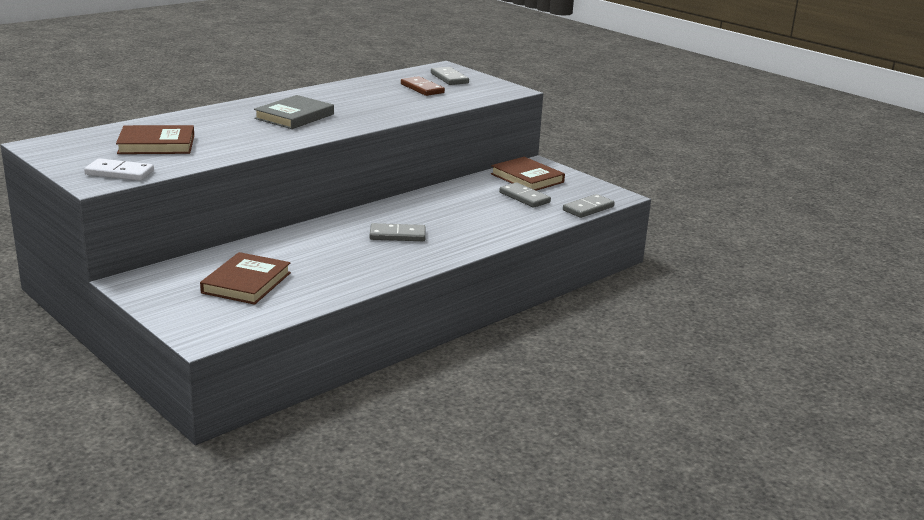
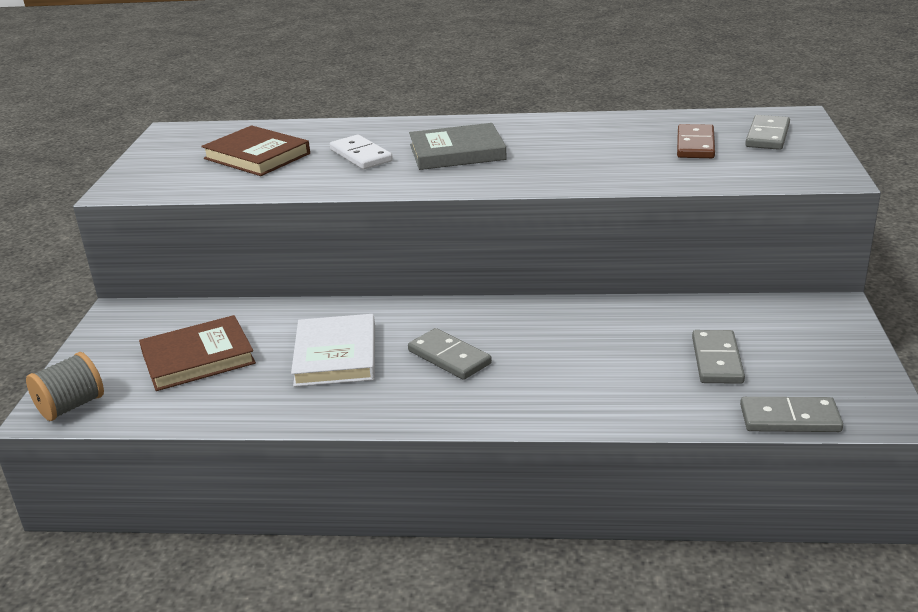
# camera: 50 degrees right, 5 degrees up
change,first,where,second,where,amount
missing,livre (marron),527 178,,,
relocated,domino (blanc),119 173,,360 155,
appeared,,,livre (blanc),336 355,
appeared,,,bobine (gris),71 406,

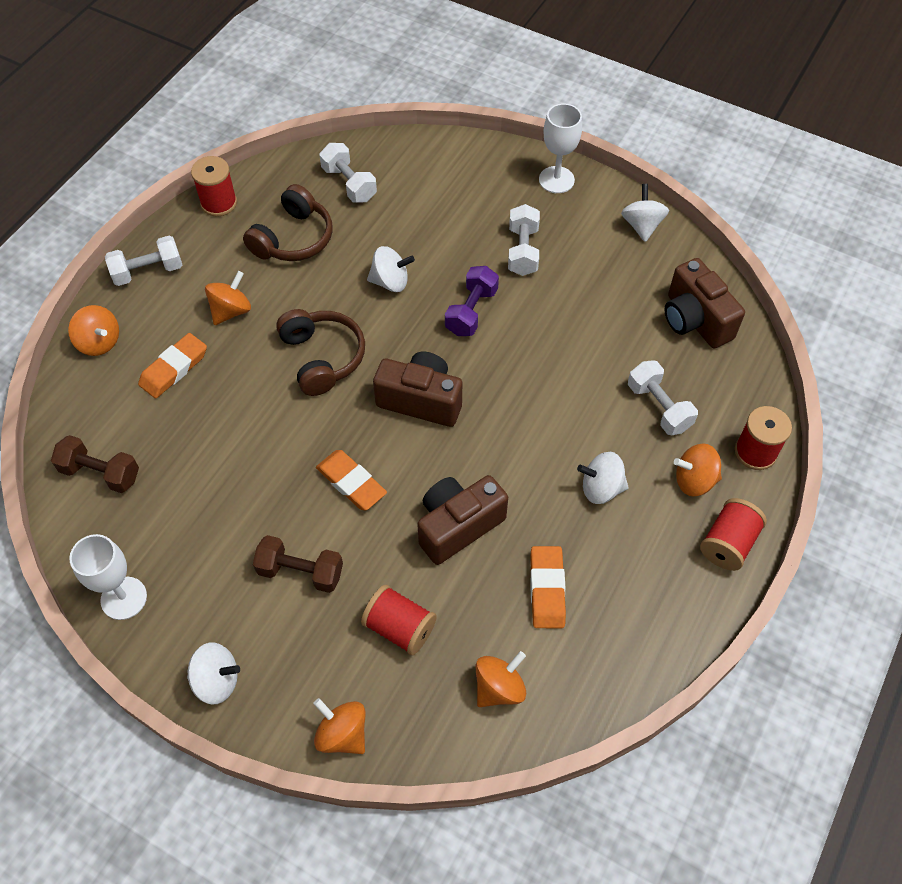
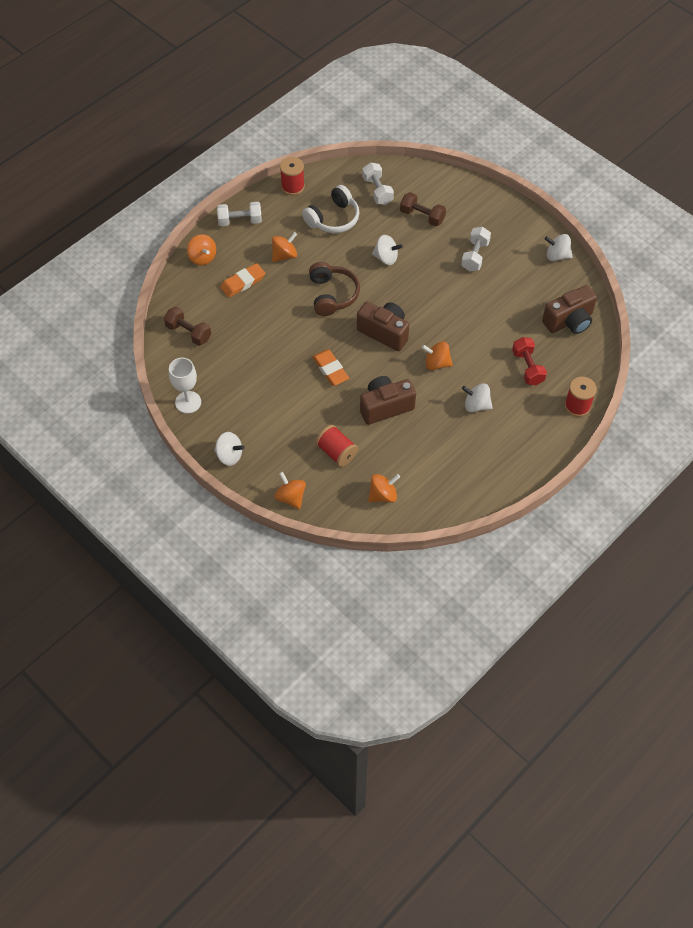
# camera: 15 degrees right, 0 degrees up
change,first,where,second,where,amount
missing,verre à pied (blanc),556 180,,,
colour,casque audio (marron),293 238,casque audio (blanc),333 218,
spun,toupie (blanc),642 226,,557 256,90 degrees counterclockwise
spun,appareil photo (marron),695 320,,569 321,105 degrees counterclockwise
missing,haltère (violet),471 311,,,
colour,haltère (blanc),659 407,haltère (rouge),527 367,
relocated,toupie (orange),694 480,,436 363,
missing,bobine (rouge),728 543,,,
relocated,haltère (marron),300 572,,422 216,
missing,gomme (orange),547 589,,,

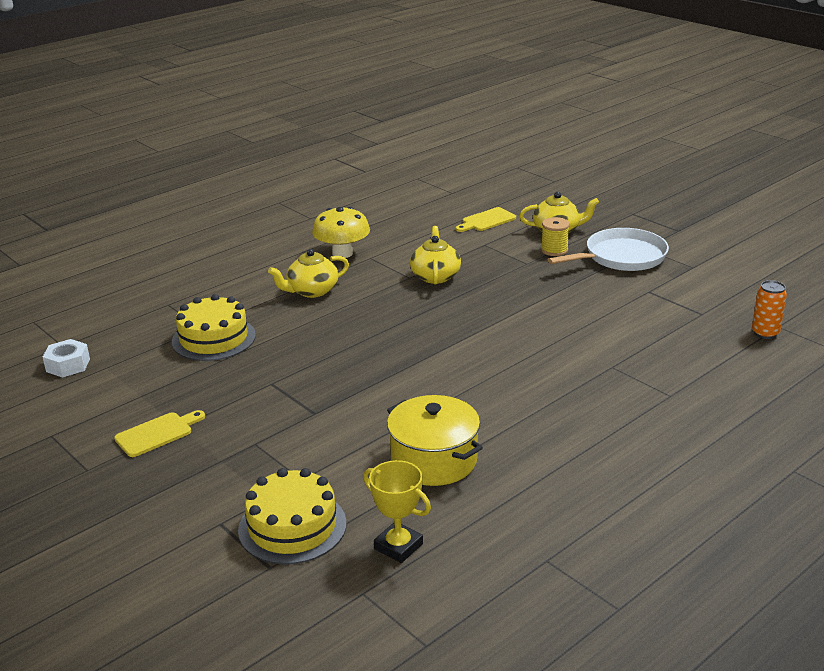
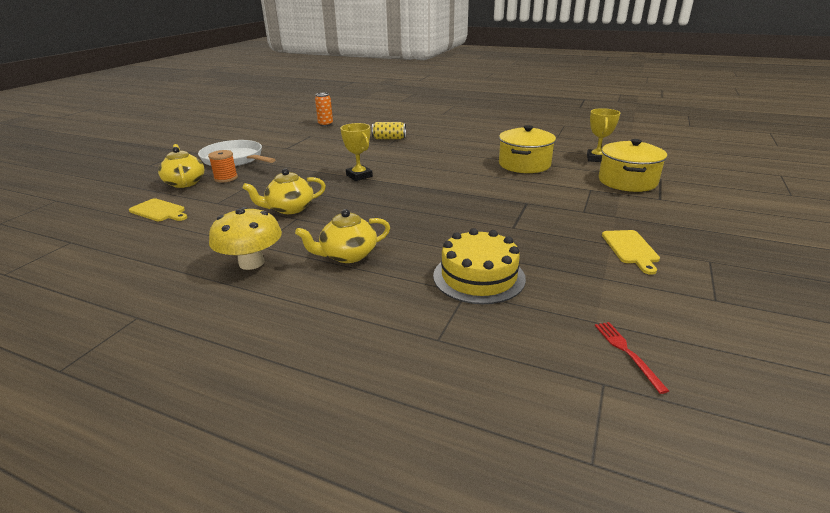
# camera: 115 degrees left, 0 degrees up
change,first,where,second,where,amount
colour,bobine (jaune),554 250,bobine (orange),226 178,
spun,théière (jaune),312 291,,348 255,120 degrees clockwise
exchanged,écrou (blanc),68 365,fourchette (rouge),627 353,
spun,planche à découper (jaune),157 433,,631 249,120 degrees counterclockwise
exchanged,gâteau (jaune),292 526,marmite (jaune),627 181,
appeared,,,canette (jaune),389 138,
appeared,,,trophée (jaune),359 176,

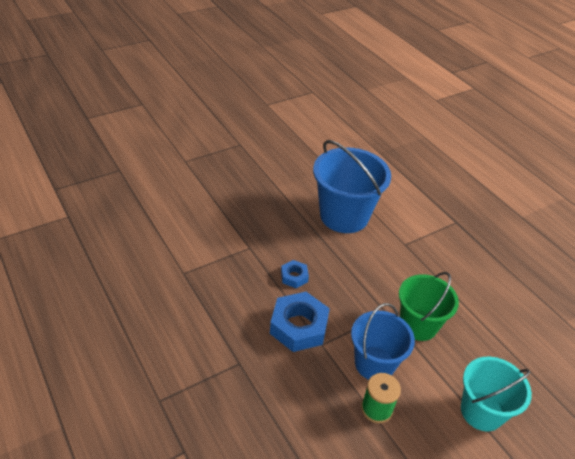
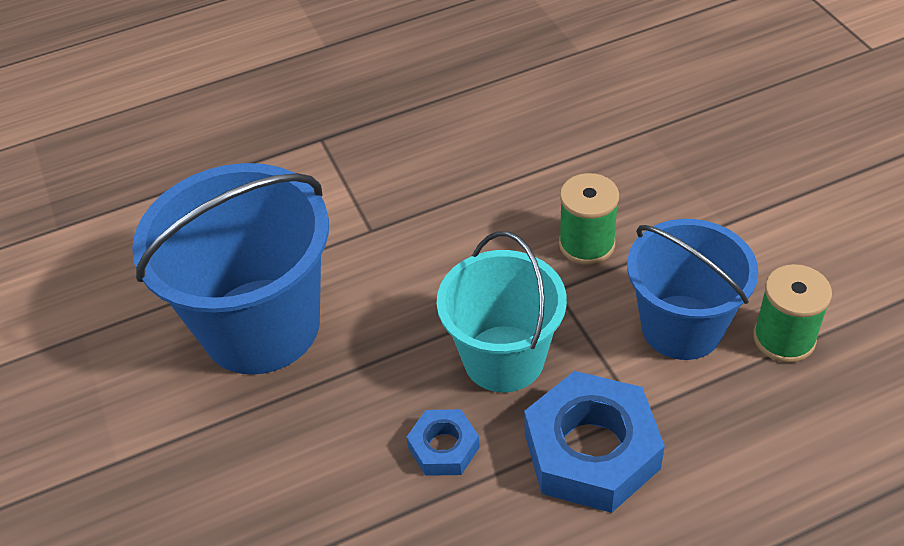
# camera: 75 degrees left, 5 degrees up
change,first,where,second,where,amount
exchanged,seau (vert),418 325,bobine (vert),587 244,
relocated,seau (turquoise),481 411,,503 358,

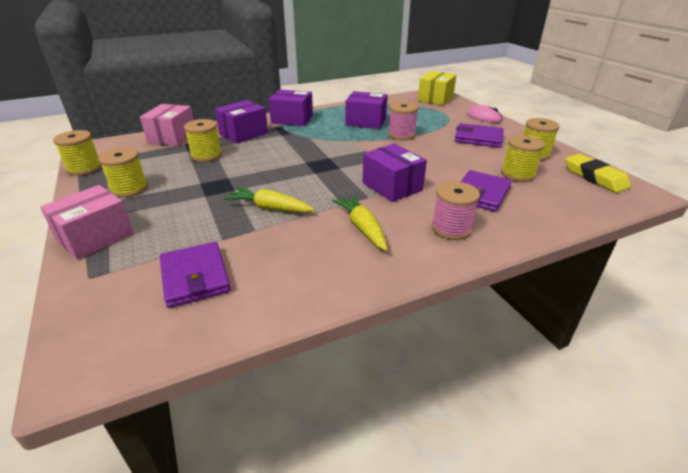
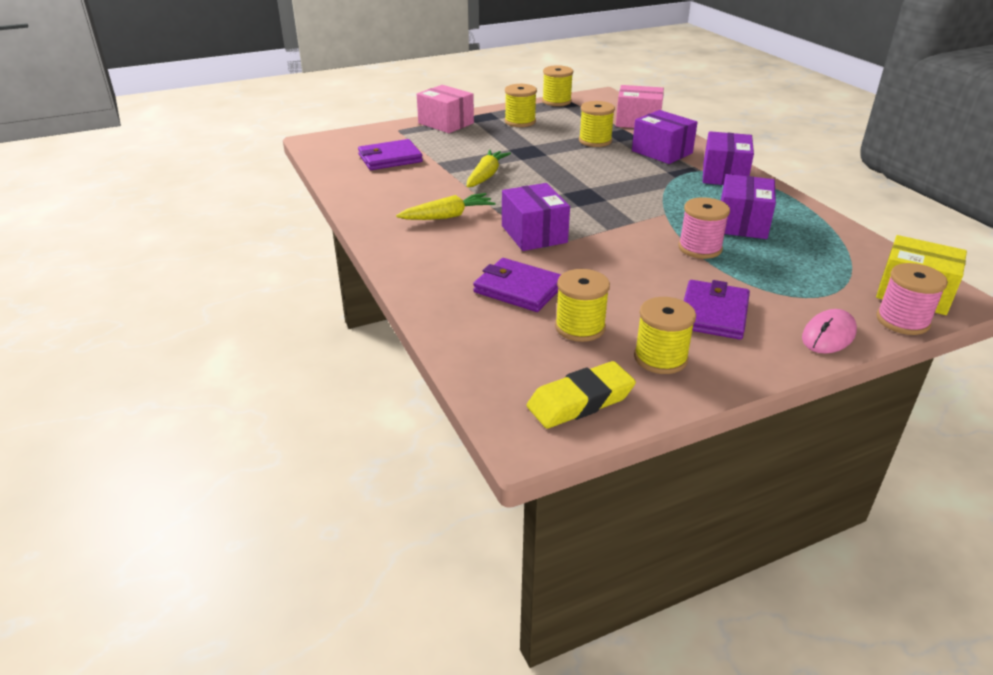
# camera: 90 degrees right, 0 degrees up
change,first,where,second,where,amount
spun,boîte (violet),392 186,,534 234,75 degrees counterclockwise
relocated,bobine (rose),451 228,,902 321,

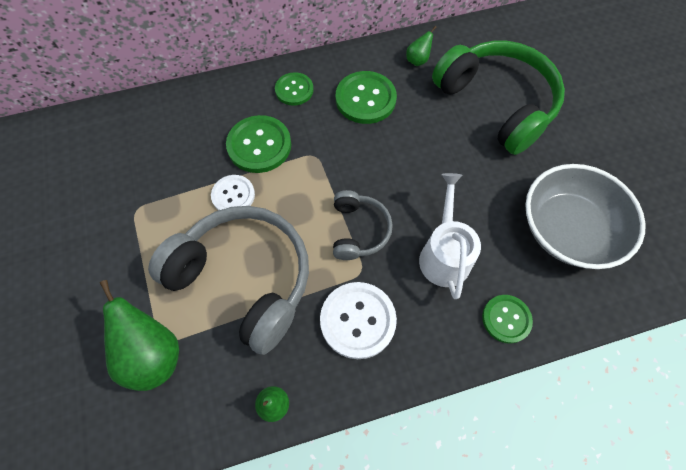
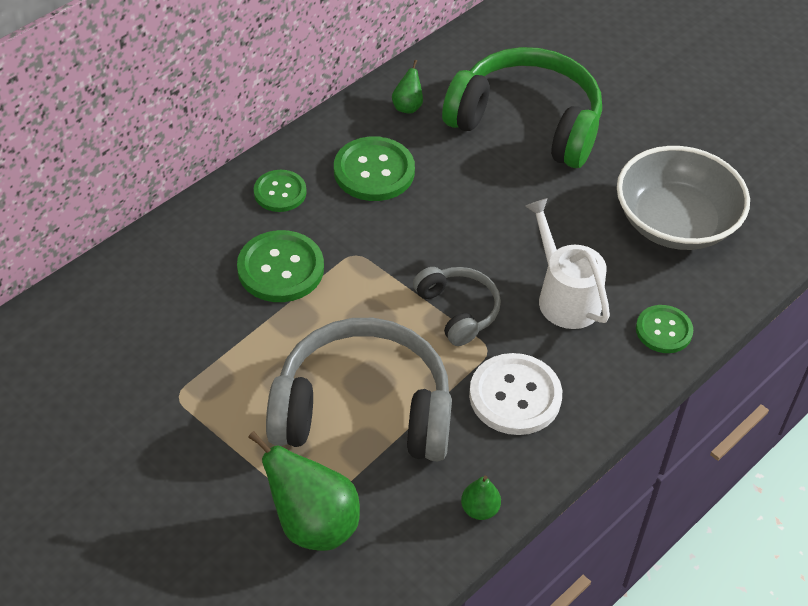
# camera: 30 degrees left, 15 degrees down
change,first,where,second,where,amount
missing,bouton (blanc),233 195,,,

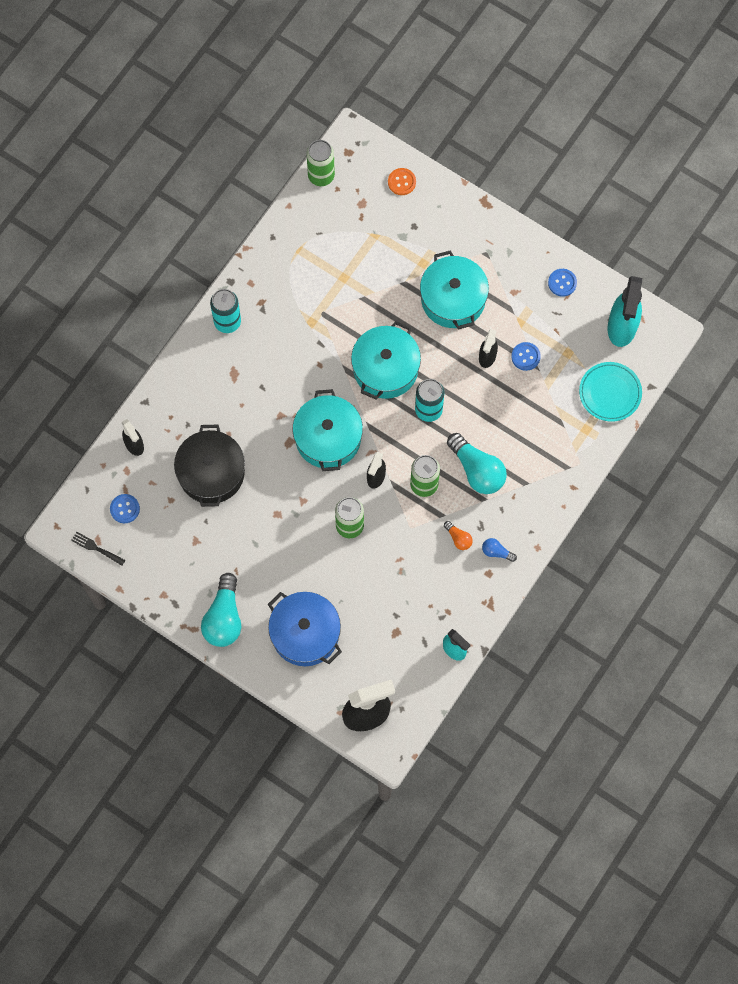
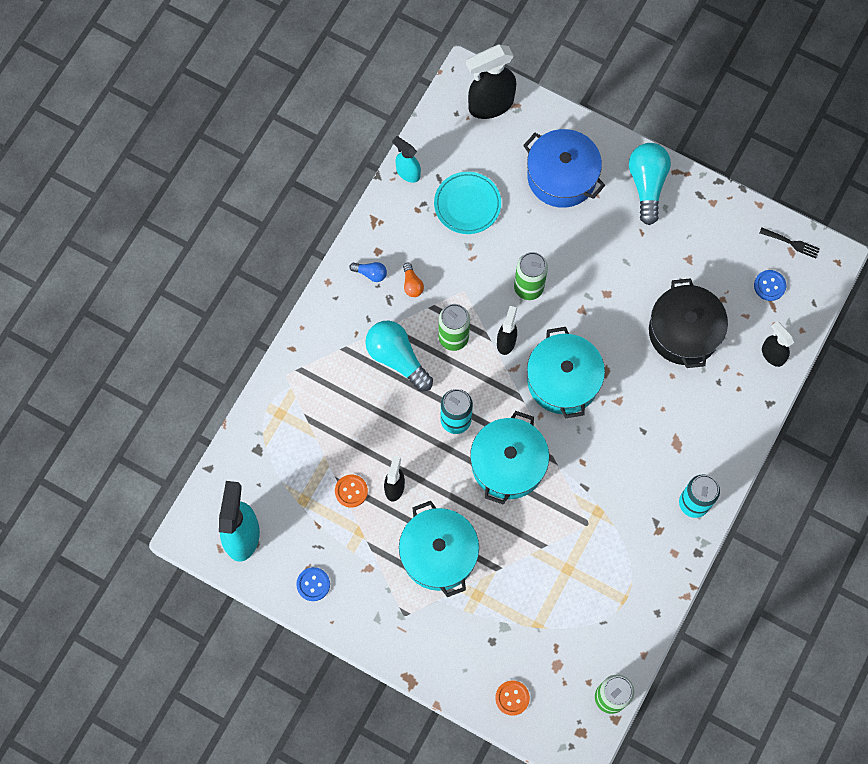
# camera: 175 degrees right, 0 degrees up
change,first,where,second,where,amount
colour,bouton (bleu),525 357,bouton (orange),351 491,
relocated,assiette (turquoise),610 393,,467 204,
spun,ampoule (orange),458 538,,412 284,150 degrees counterclockwise

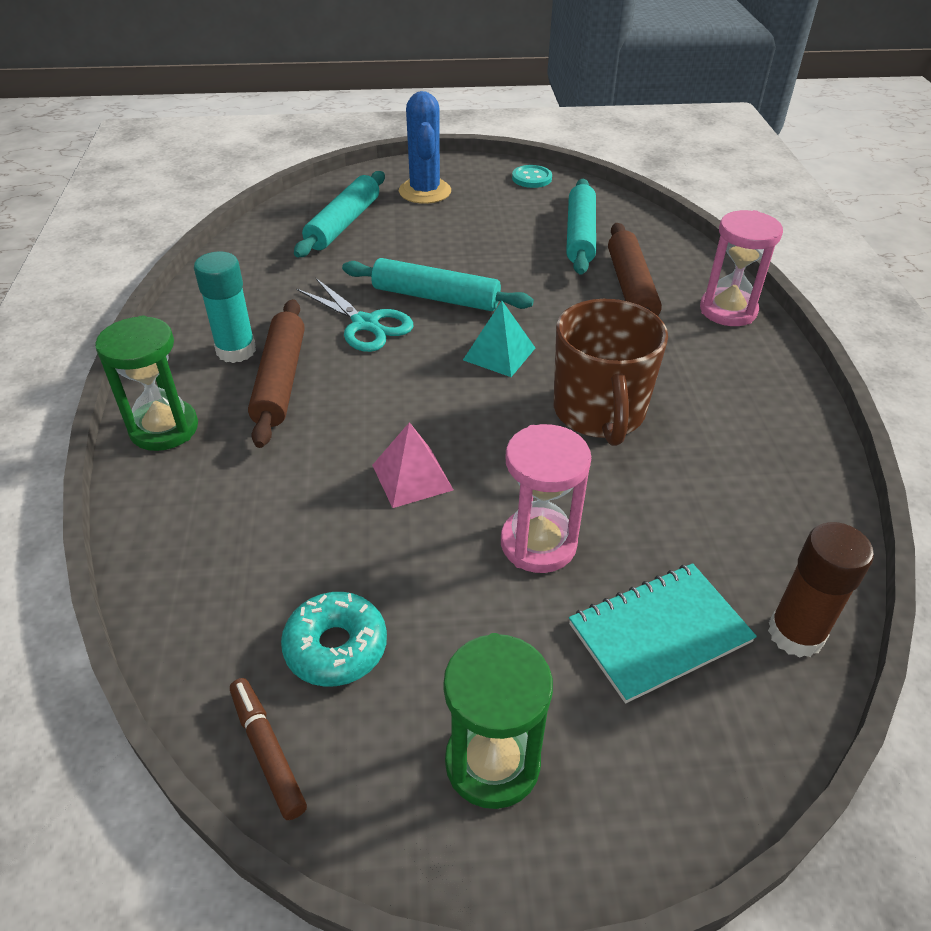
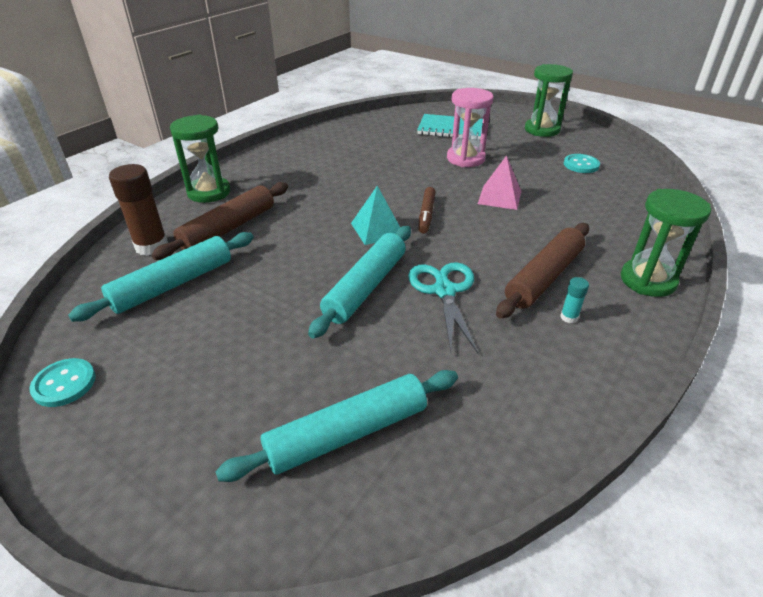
# camera: 140 degrees left, 5 degrees down
change,first,where,second,where,amount
missing,cactus (bleu),425 191,,,
colour,sablier (rose),728 310,sablier (vert),209 192,
size,bâton de colle (turquoise),236 351,,569 317,x0.46
spun,rouleau à pâtisserie (turquoise),435 297,,365 287,60 degrees clockwise
missing,tasse (marron),599 413,,,
relocated,bâton de colle (marron),795 634,,151 246,
exchanged,beignet (turquoise),336 647,bouton (turquoise),581 165,
relocated,feutre (marron),267 751,,426 214,

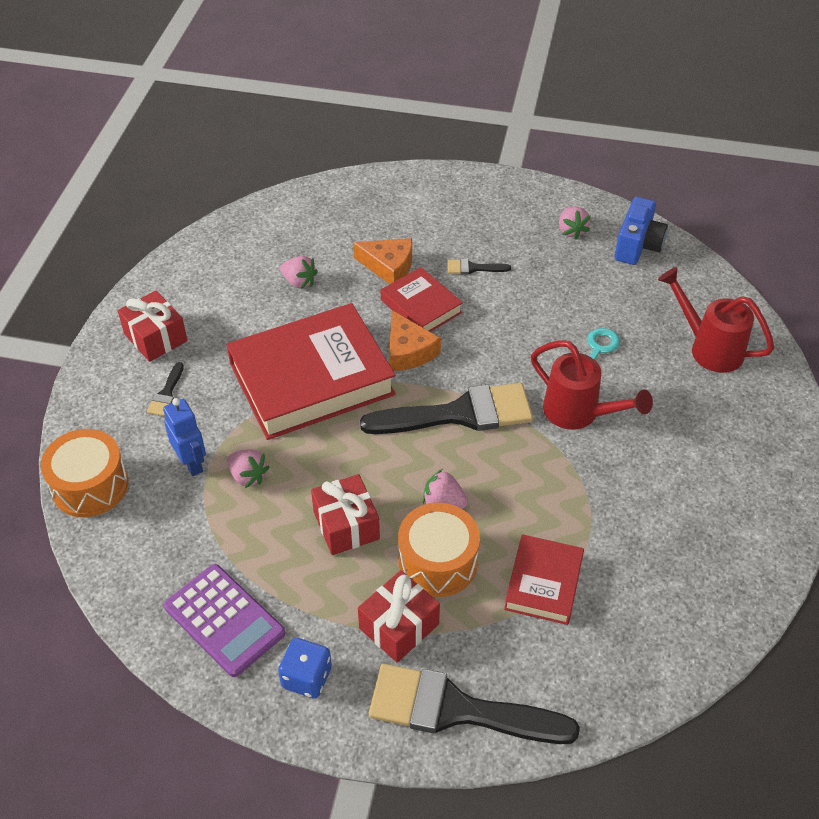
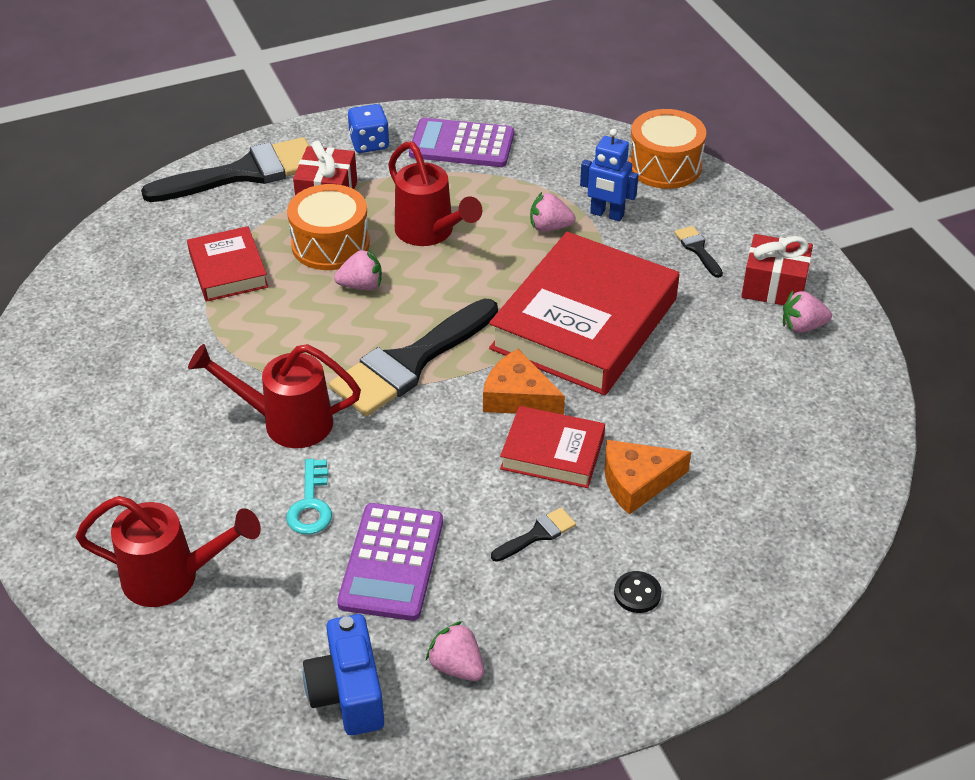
# camera: 145 degrees right, 5 degrees down
change,first,where,second,where,amount
relocated,fraise (rose),299 282,,802 326,
exchanged,cadeau (rouge),346 525,arrosoir (rouge),430 233,
appeared,,,calculatrice (violet),391 562,
appeared,,,bouton (noir),637 593,

